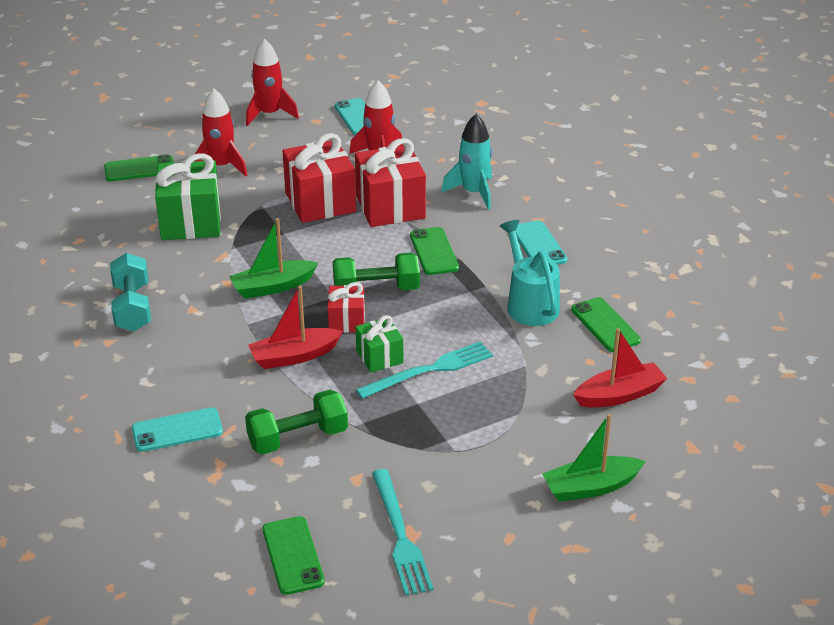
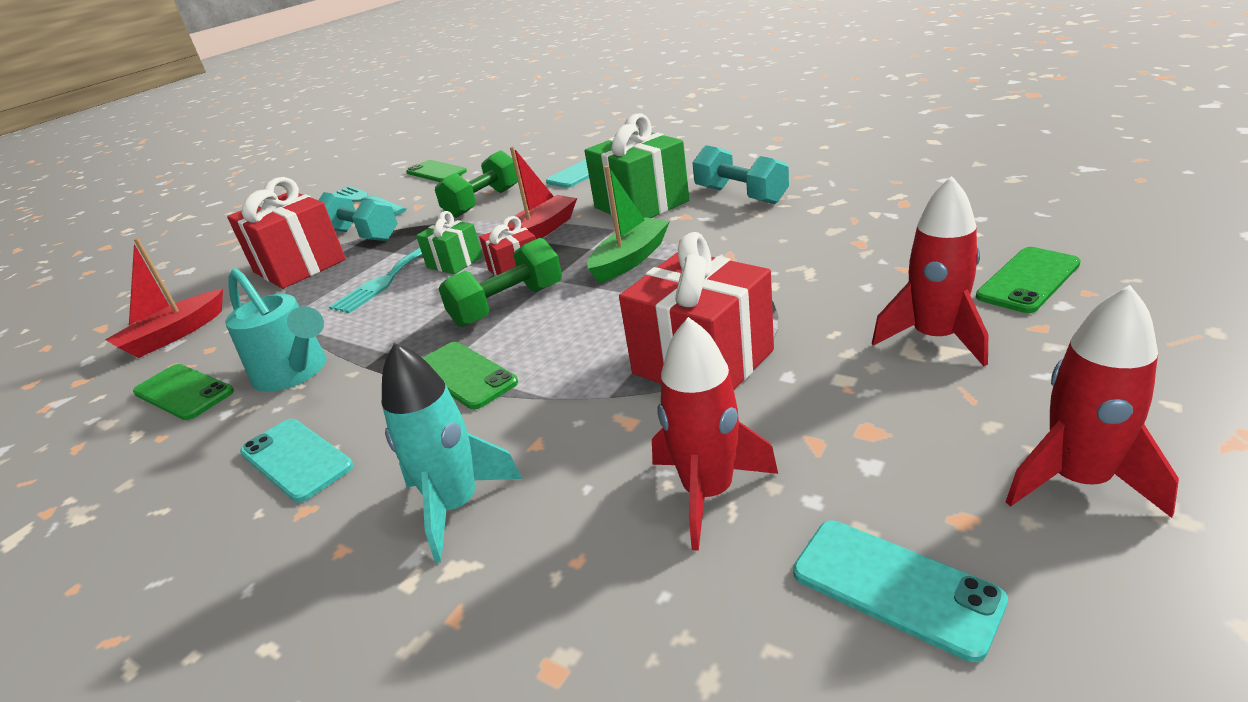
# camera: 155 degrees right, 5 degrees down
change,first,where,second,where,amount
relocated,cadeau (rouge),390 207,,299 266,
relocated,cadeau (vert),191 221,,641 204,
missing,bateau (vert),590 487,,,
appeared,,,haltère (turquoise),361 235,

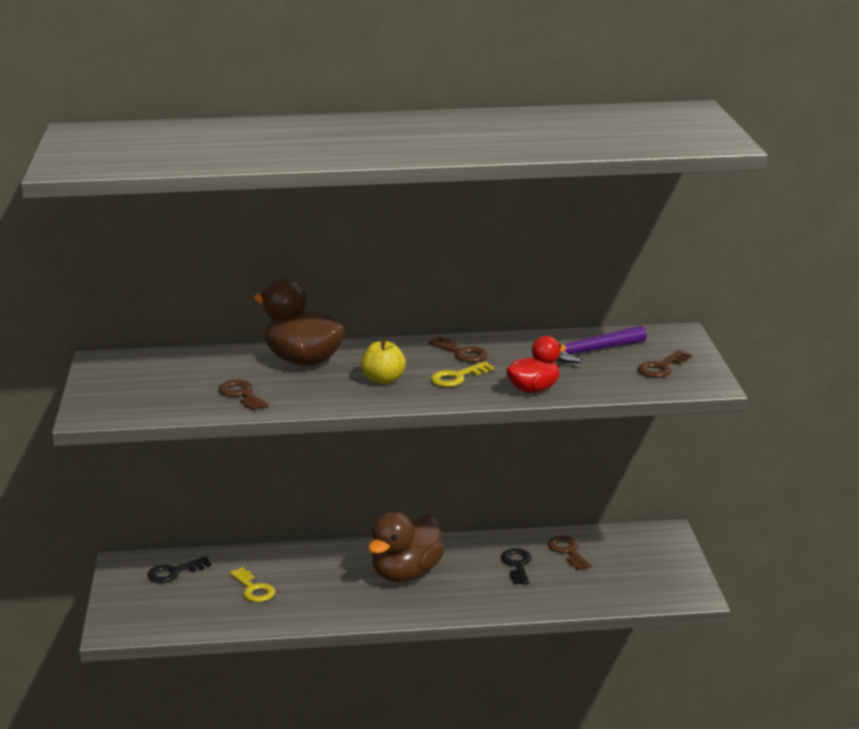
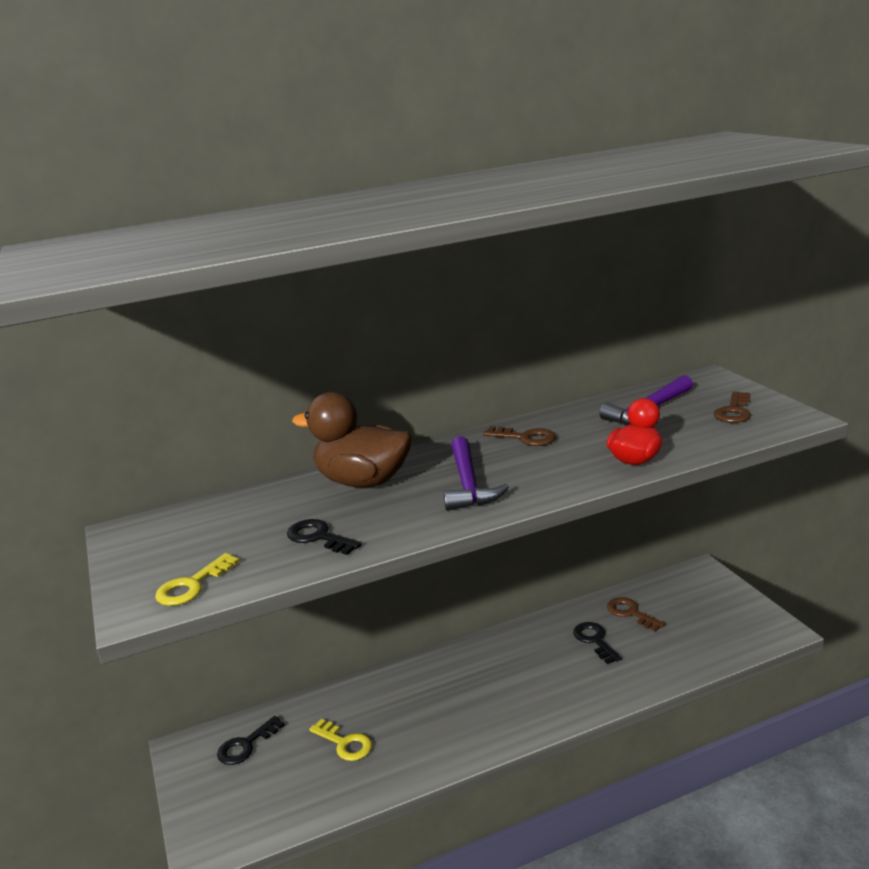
# camera: 15 degrees left, 0 degrees up
change,first,where,second,where,amount
exchanged,pomme (jaune),383 380,marteau (violet),468 484,
relocated,clé (jaune),457 377,,192 585,
colour,clé (marron),241 394,clé (noir),318 537,
missing,canard (marron),406 574,,,

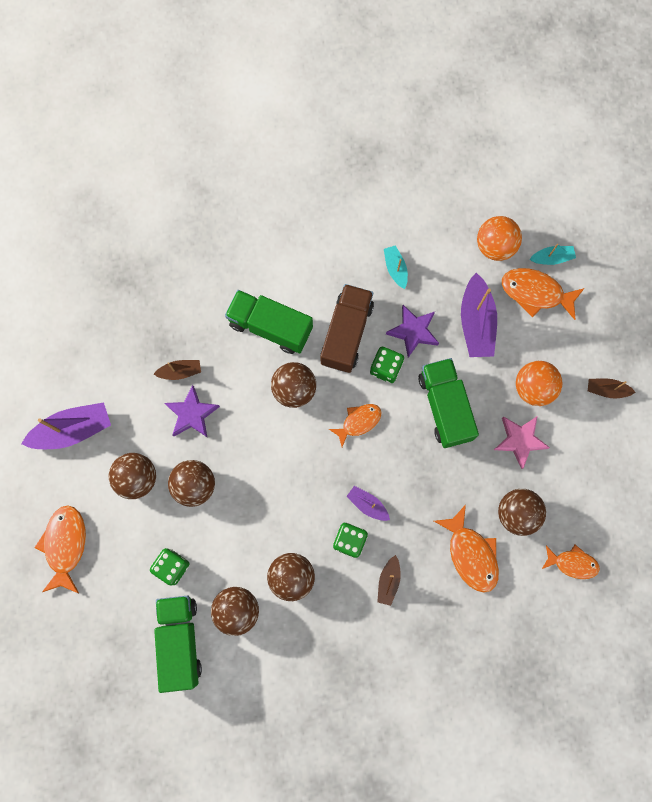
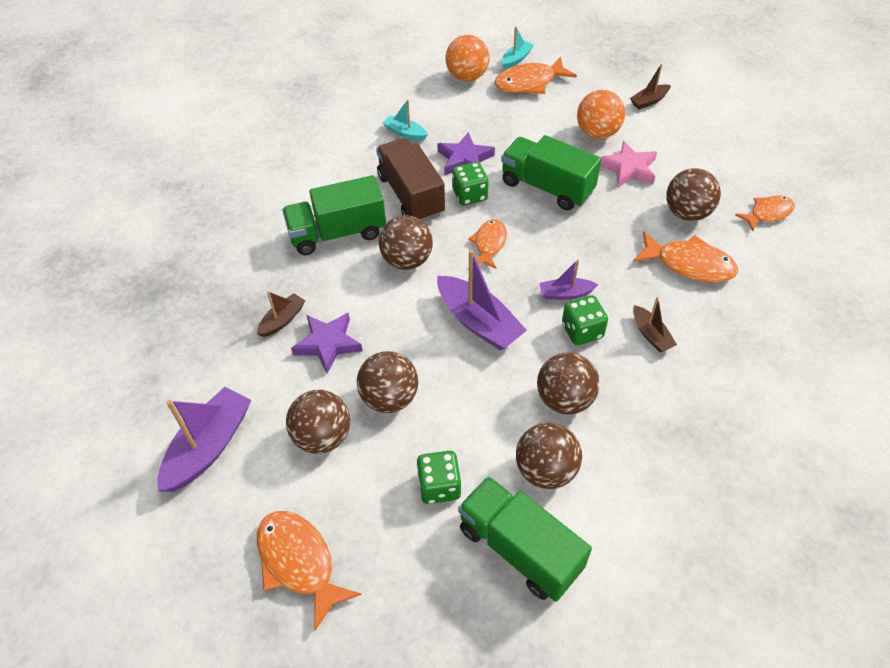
# camera: 40 degrees left, 25 degrees down
change,first,where,second,where,amount
relocated,bateau (violet),476 322,,478 322,

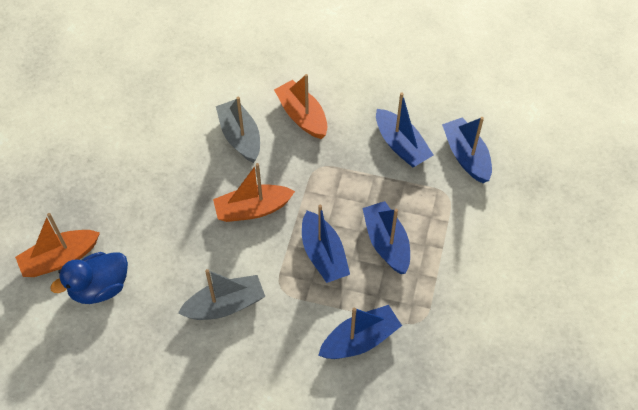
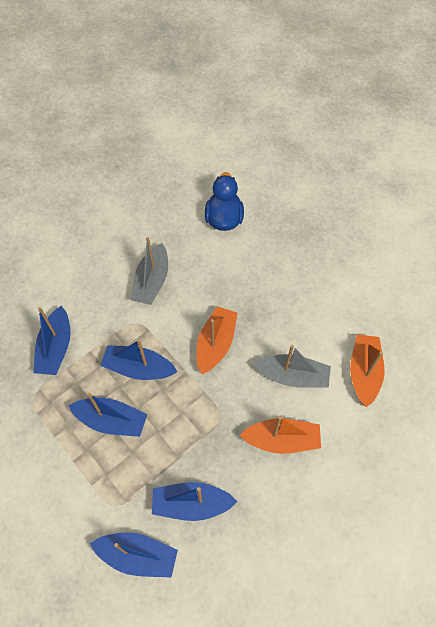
# camera: 125 degrees right, 5 degrees up
change,first,where,second,where,amount
relocated,bateau (orange),60 259,,364 372,

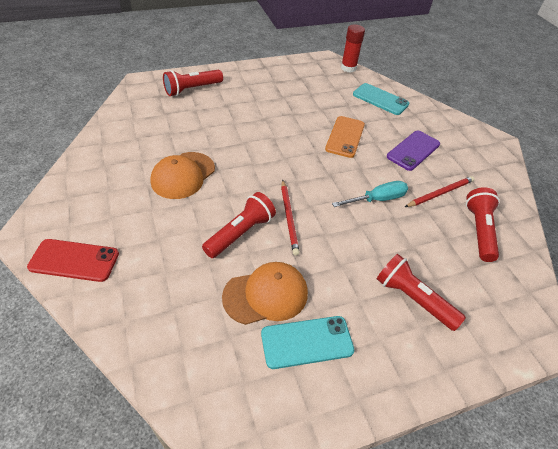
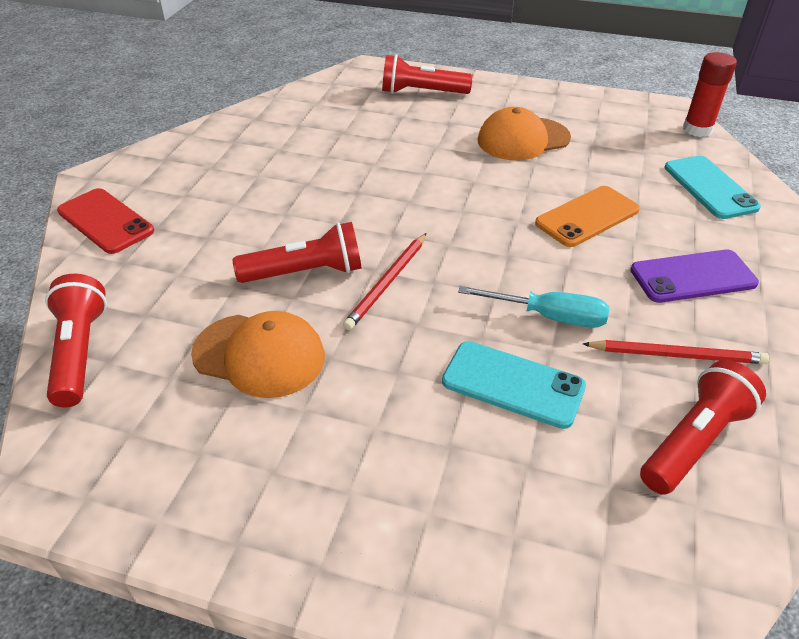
# camera: 40 degrees right, 5 degrees down
change,first,where,second,where,amount
relocated,casquette (orange),183 175,,523 139,
relocated,lampe de poche (rouge),413 299,,80 352,
relocated,téléphone (turquoise),307 342,,513 384,

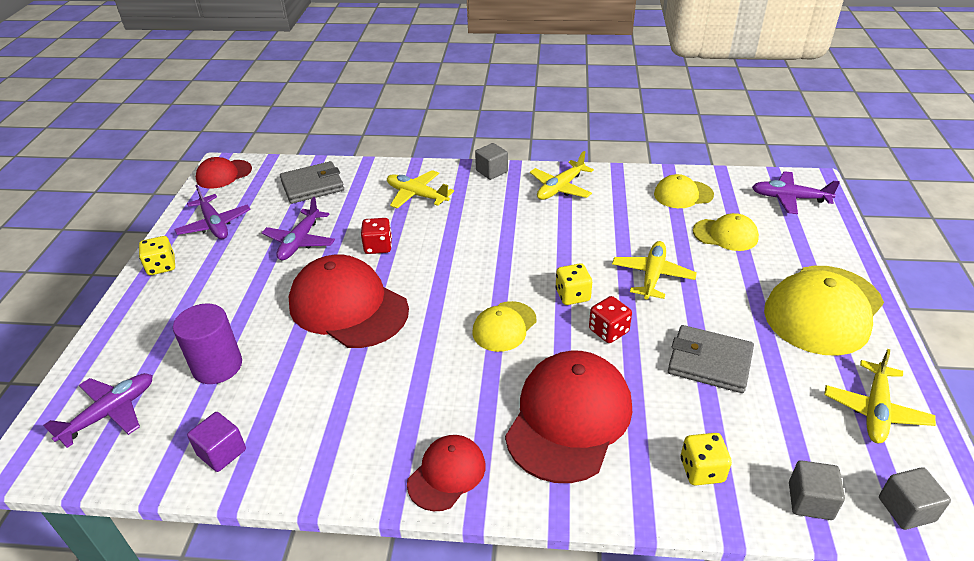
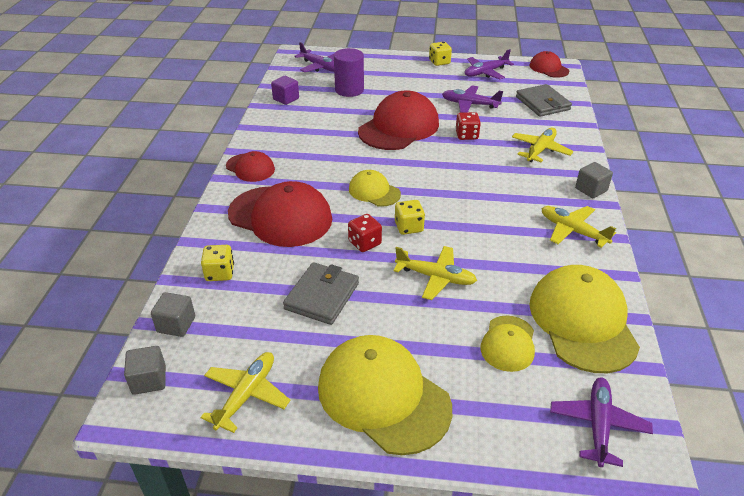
# camera: 90 degrees right, 0 degrees up
change,first,where,second,where,amount
size,casquette (jaune),683 194,,582 321,x1.87
spun,avion (jaune),875 410,,247 394,90 degrees clockwise

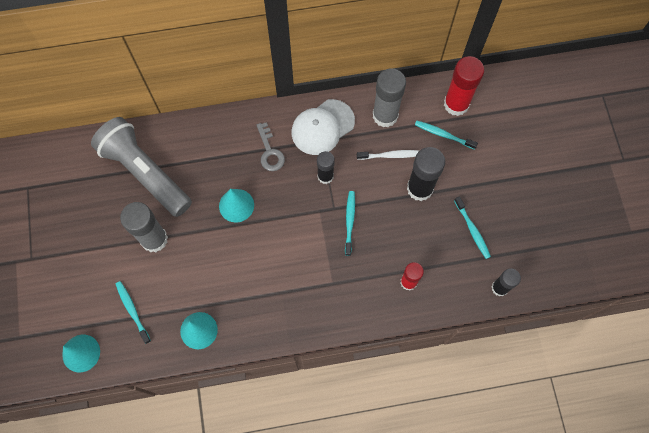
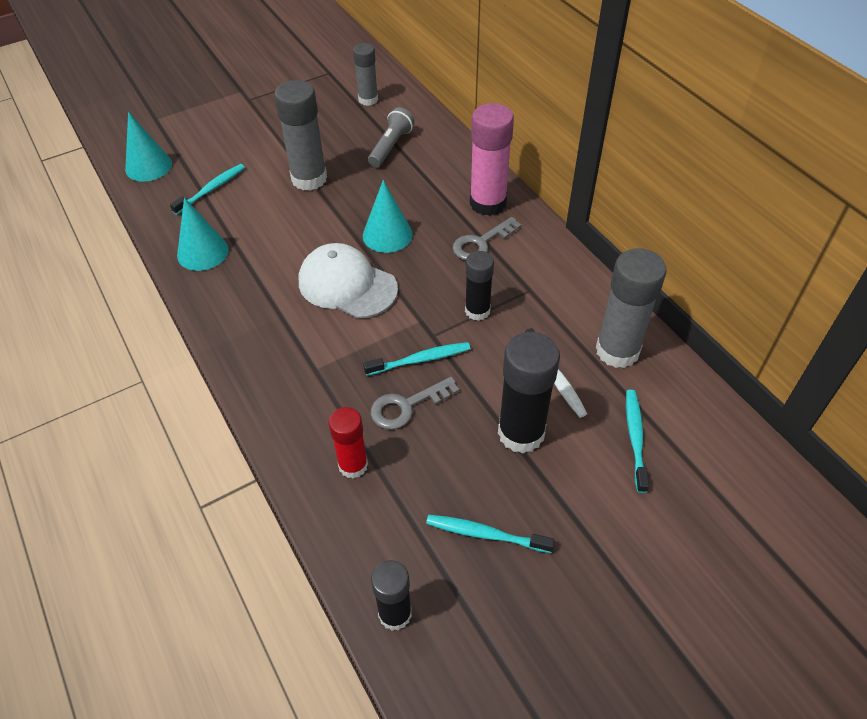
# camera: 70 degrees right, 20 degrees down
change,first,where,second,where,amount
missing,bâton de colle (rouge),456 104,,,
relocated,casquette (blanc),322 127,,347 285,
size,lampe de poche (gris),145 173,,391 146,x0.48
spun,brosse à dents (turquoise),472 230,,485 534,60 degrees clockwise
appeared,,,bâton de colle (gris),368 99,
appeared,,,bâton de colle (rose),488 203,
appeared,,,clé (gris),406 406,

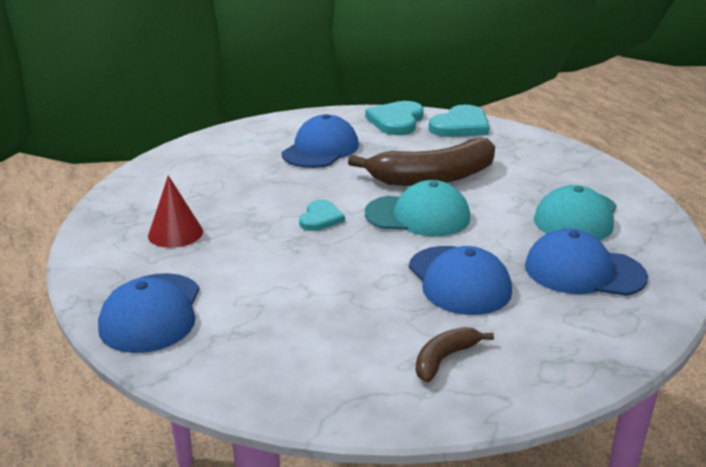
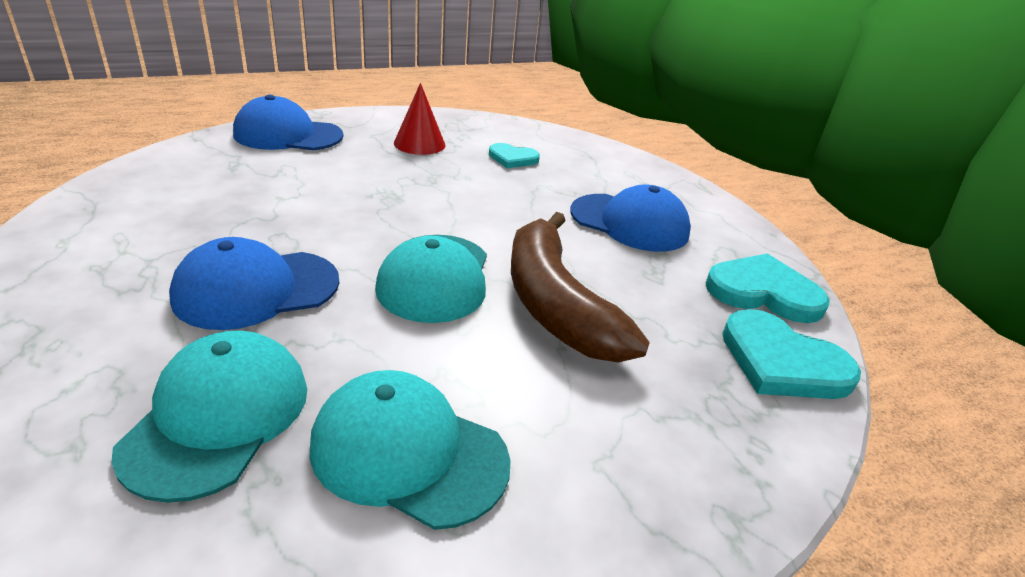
# camera: 85 degrees right, 5 degrees up
change,first,where,second,where,amount
relocated,cœur (turquoise),320 218,,512 158,
colour,casquette (bleu),583 271,casquette (turquoise),218 416,
missing,banane (marron),444 359,,,

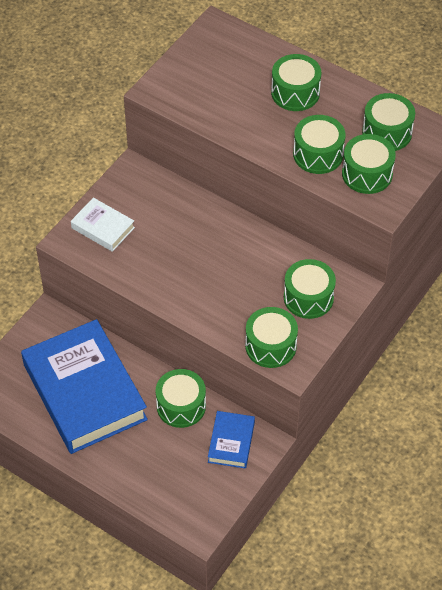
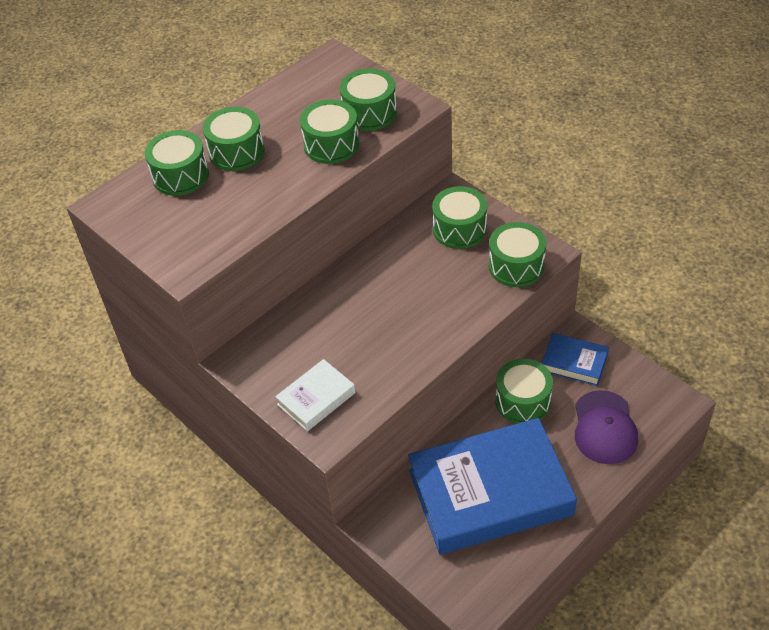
# camera: 75 degrees left, 5 degrees down
change,first,where,second,where,amount
relocated,tambour (vert),387 132,,180 176,
appeared,,,casquette (violet),604 428,

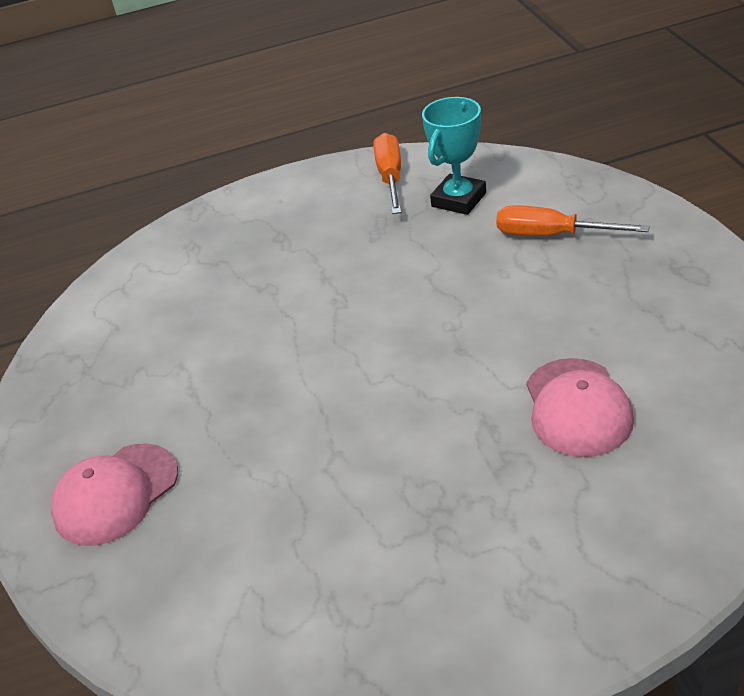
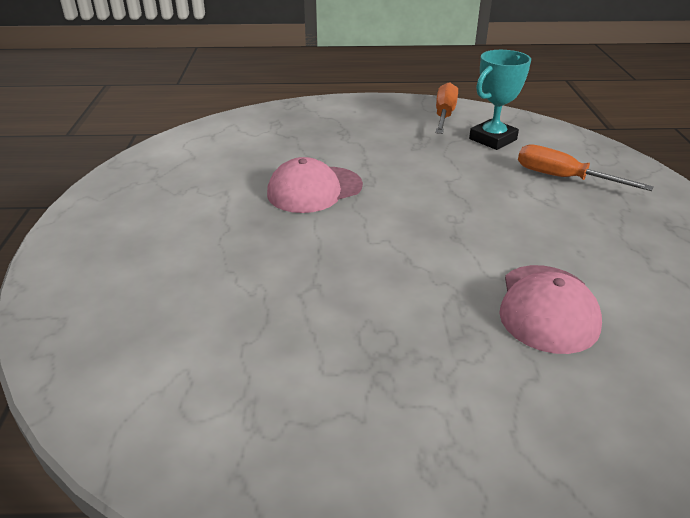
# camera: 10 degrees right, 5 degrees down
change,first,where,second,where,amount
relocated,casquette (rose),116 494,,314 190,

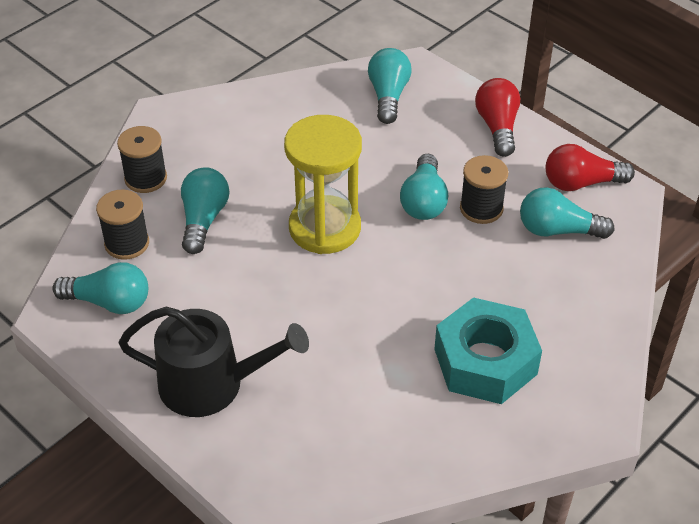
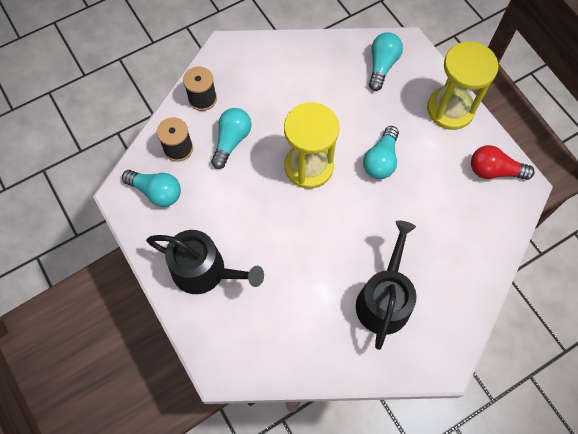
# camera: 15 degrees right, 20 degrees up
change,first,where,second,where,amount
exchanged,ampoule (rouge),497 127,sablier (jaune),450 109,
missing,bobine (noir),481 208,,,
missing,ampoule (turquoise),558 230,,,
exchanged,écrou (turquoise),485 361,arrosoir (noir),384 299,

